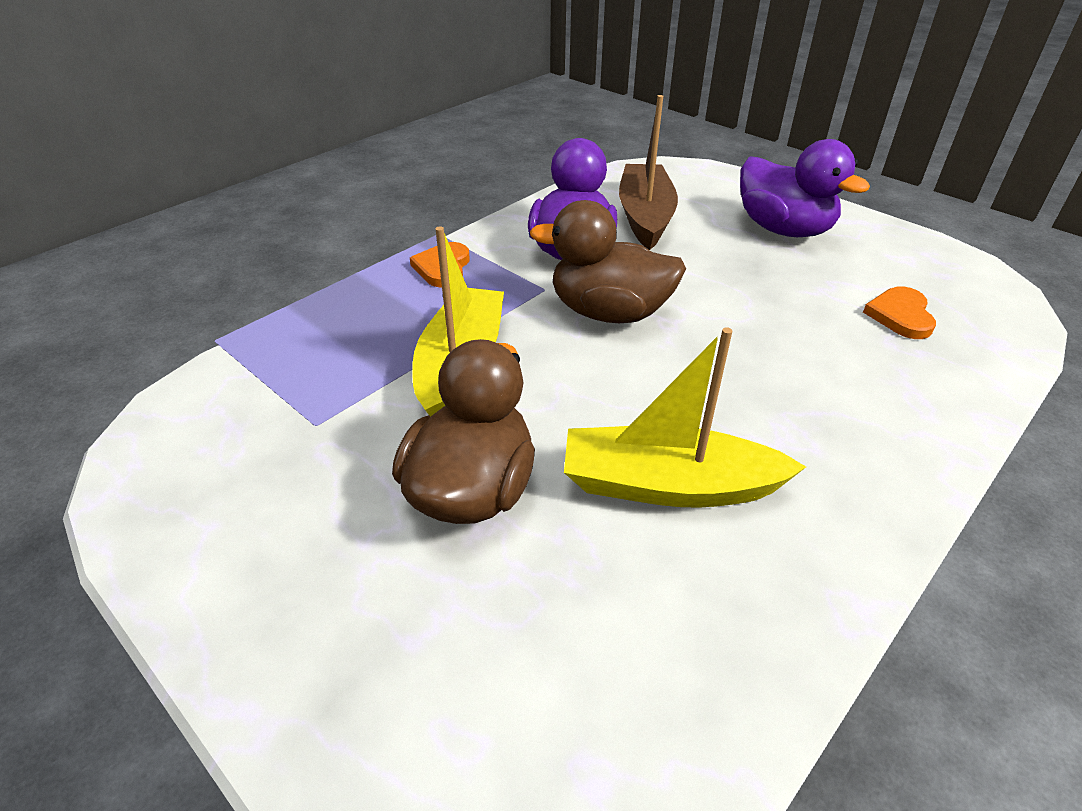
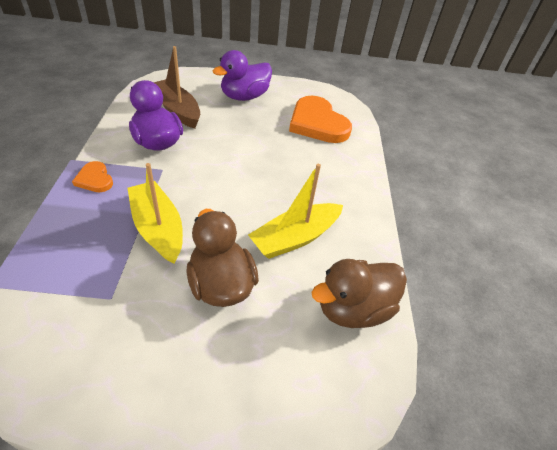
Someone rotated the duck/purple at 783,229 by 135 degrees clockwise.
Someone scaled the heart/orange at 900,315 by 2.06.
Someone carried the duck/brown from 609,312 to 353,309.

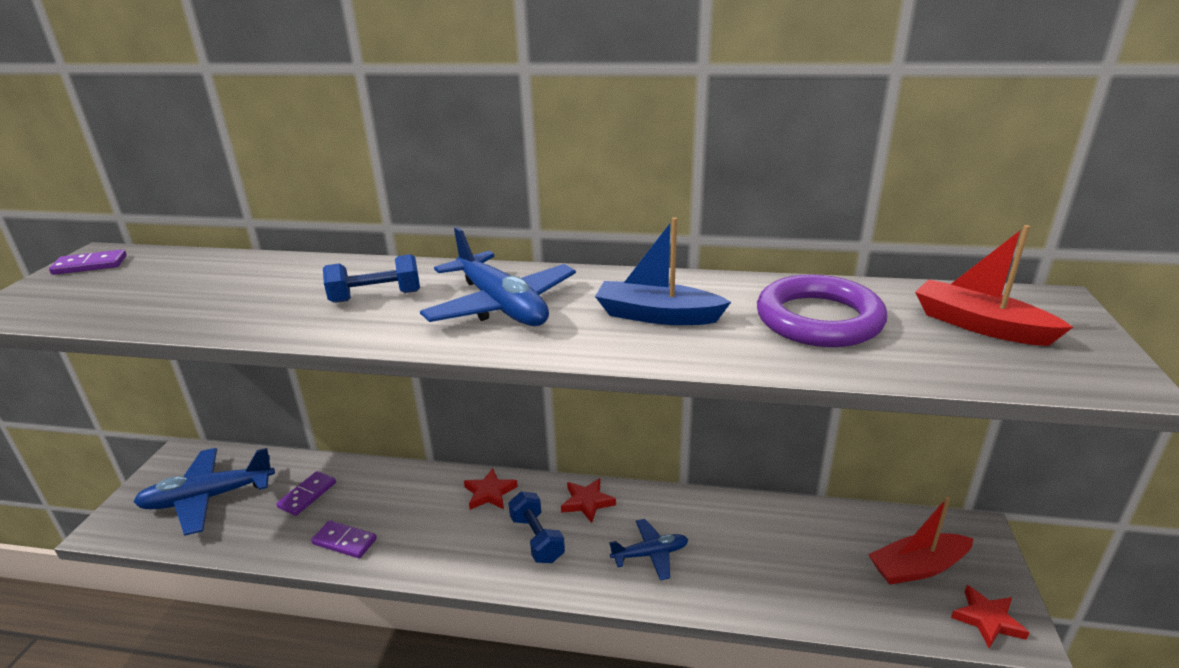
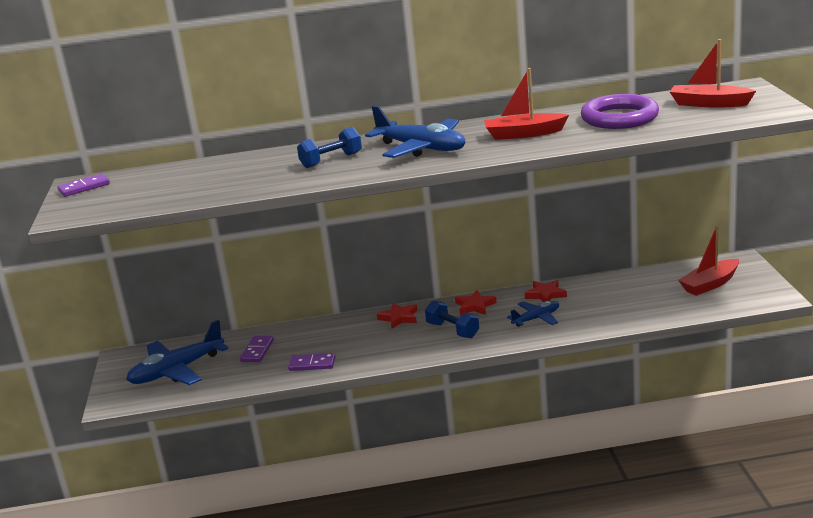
Someone repainted the boat/blue at 657,316, which became the boat/red at 523,134.
Someone carried the star/red from 987,620 to 545,294.

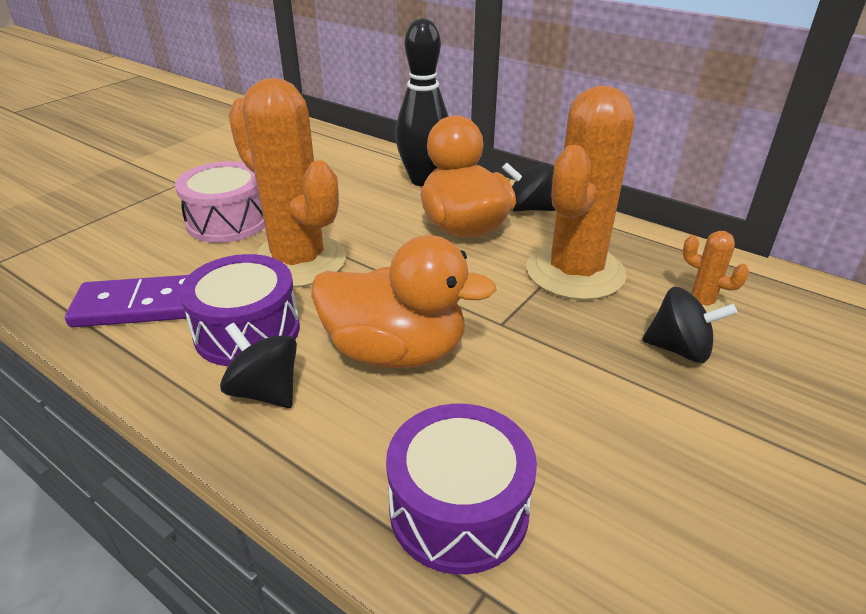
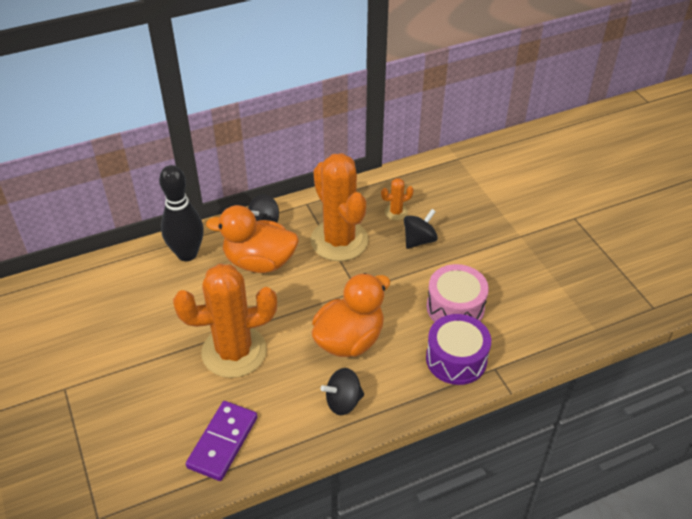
Someone carried the drum/pink from 228,221 to 455,307.
Someone took away the drum/purple at 247,331.

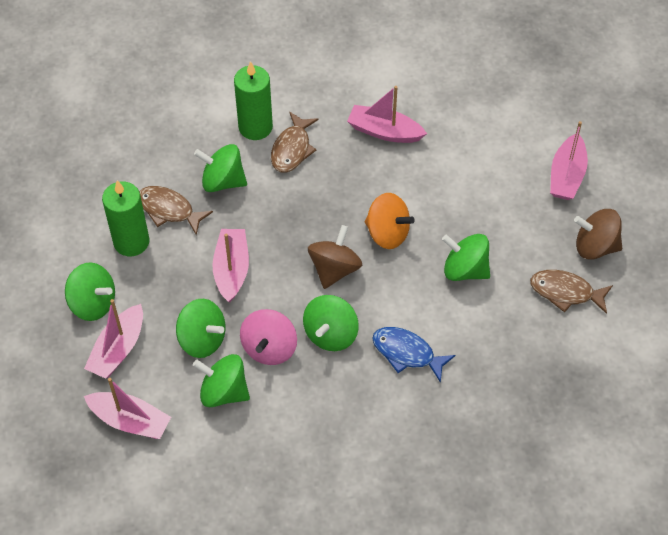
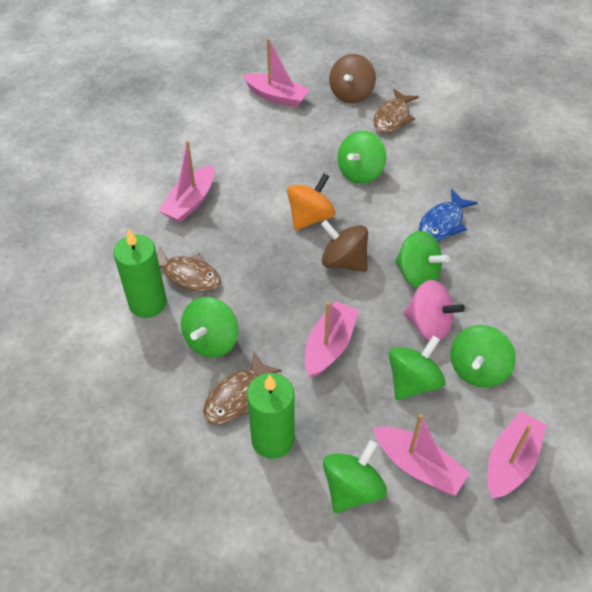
Someone rotated the boat/pink at 231,270 by 105 degrees clockwise.

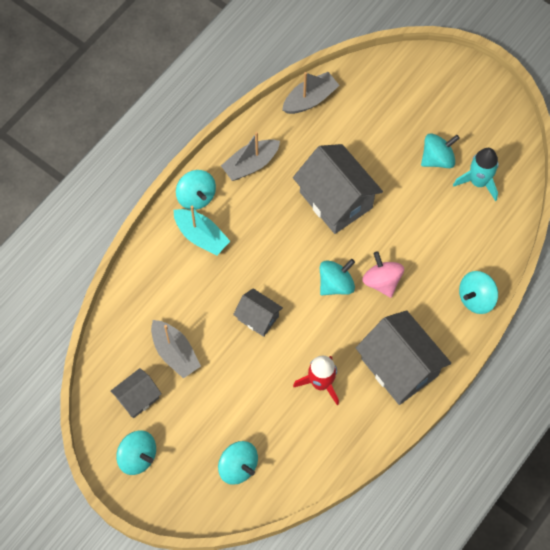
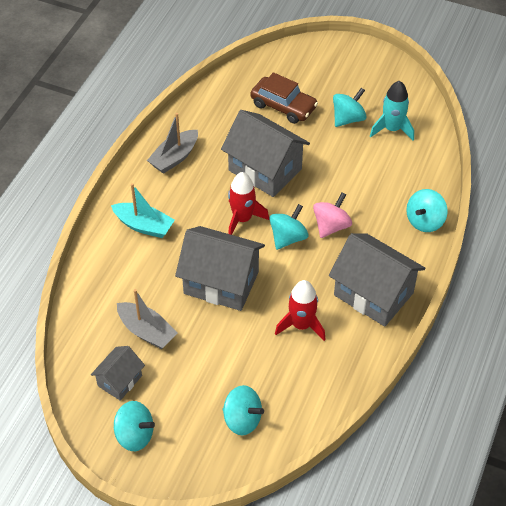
Someone scaled the house/grey at 258,318 by 1.87.
Someone put down the rocket/red at 242,219.
Someone put down the car/brown at 283,106.
Someone rotated the spinning top/pink at 382,281 by 75 degrees clockwise.
Someone took away the spinning top/turquoise at 196,197.
Someone took away the boat/grey at 310,99.

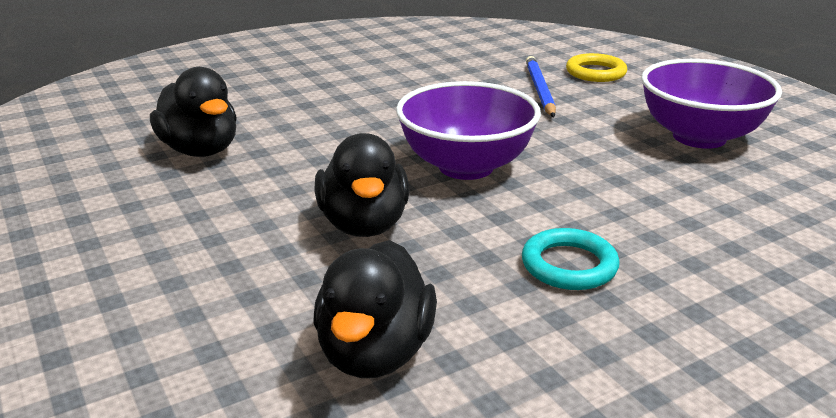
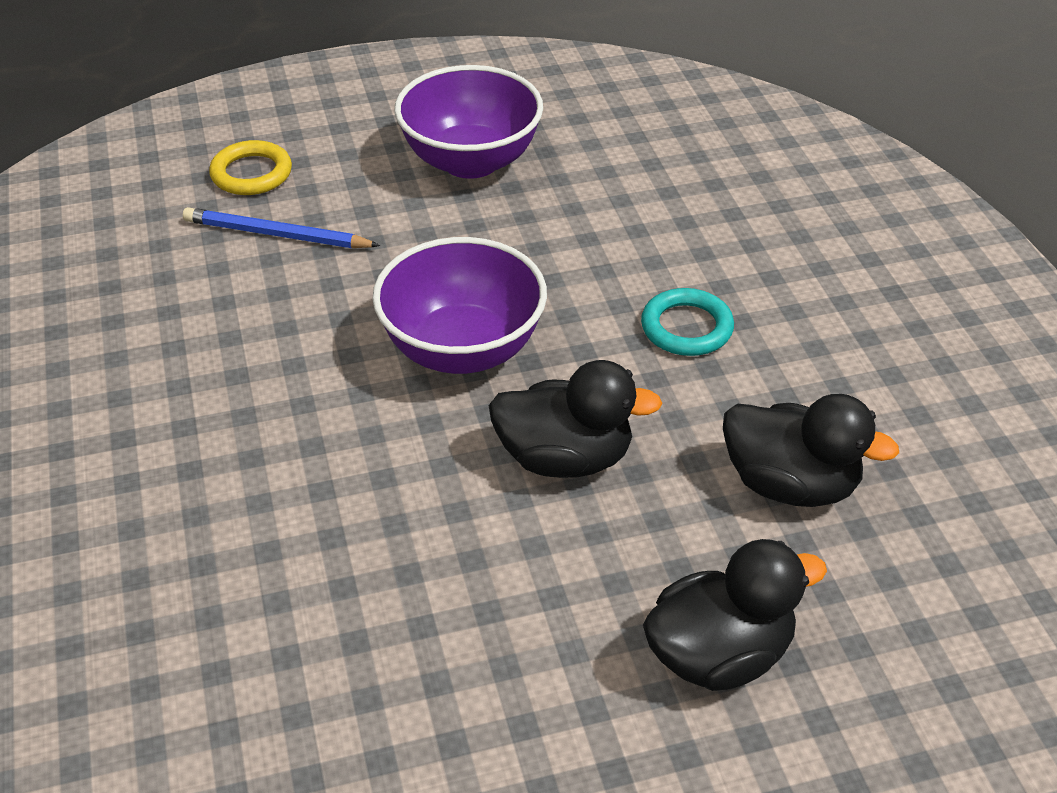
Someone carried the duck/black from 200,150 to 719,655.

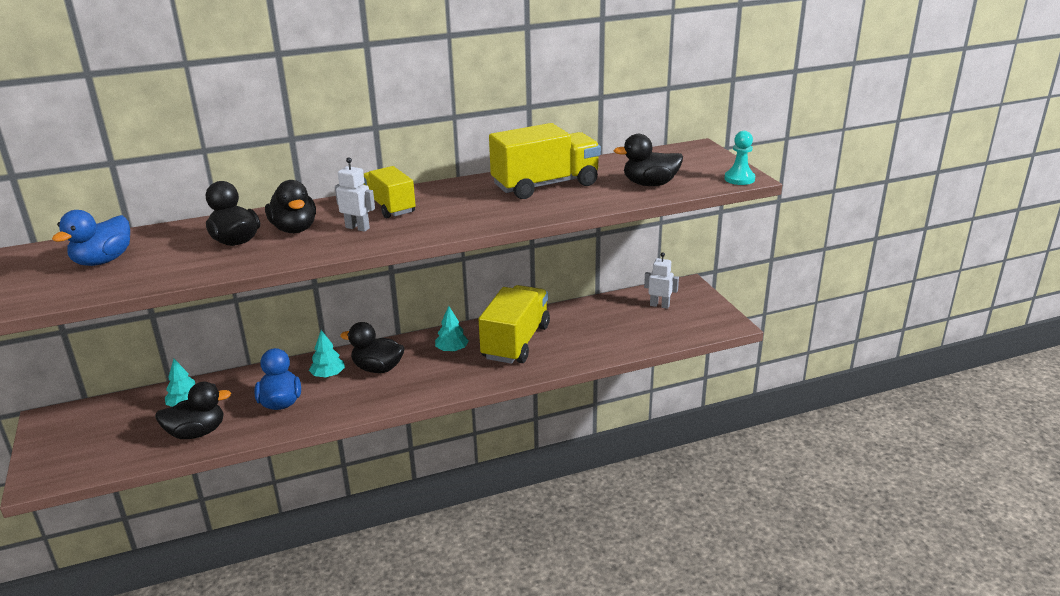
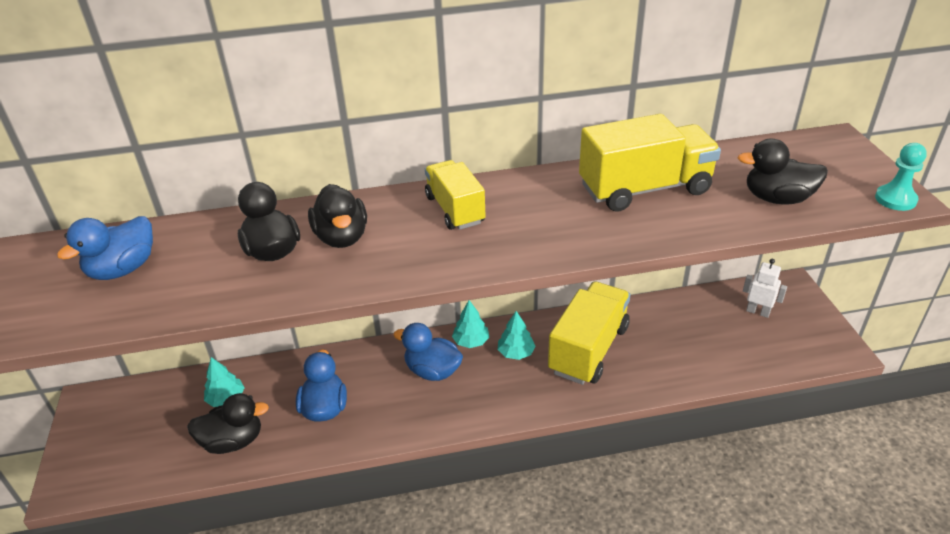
Someone repainted the duck/black at 378,368, which became the duck/blue at 432,371.
Someone carried the tree/turquoise from 328,375 to 471,341.
Someone took away the robot/white at 357,228.

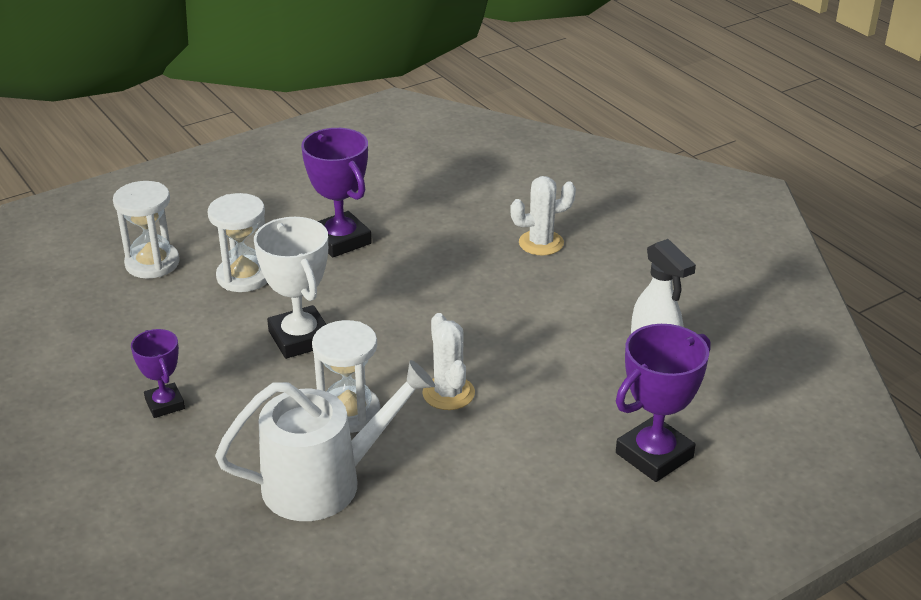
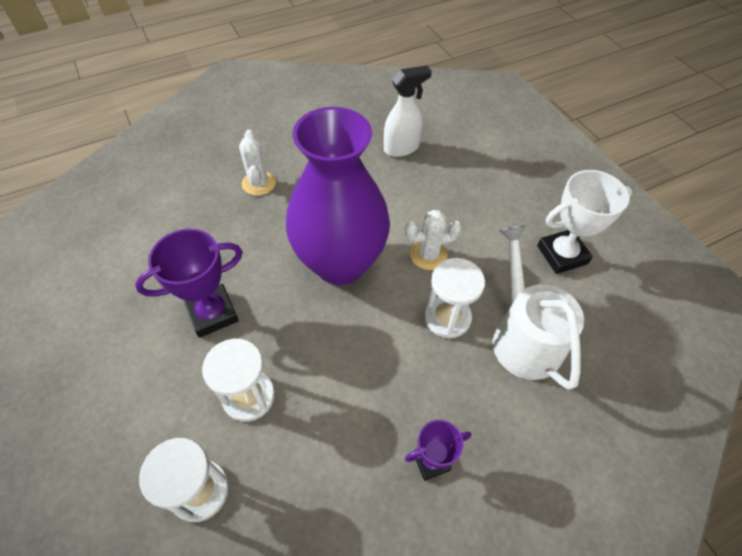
Someone put down the vase/purple at 340,263.
Someone carried the trophy/white from 300,338 to 562,255.
Someone took away the trophy/purple at 654,455.

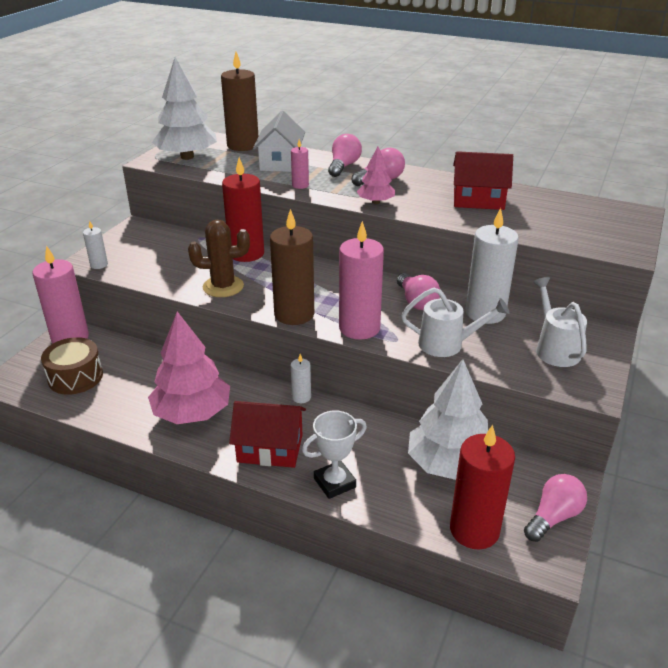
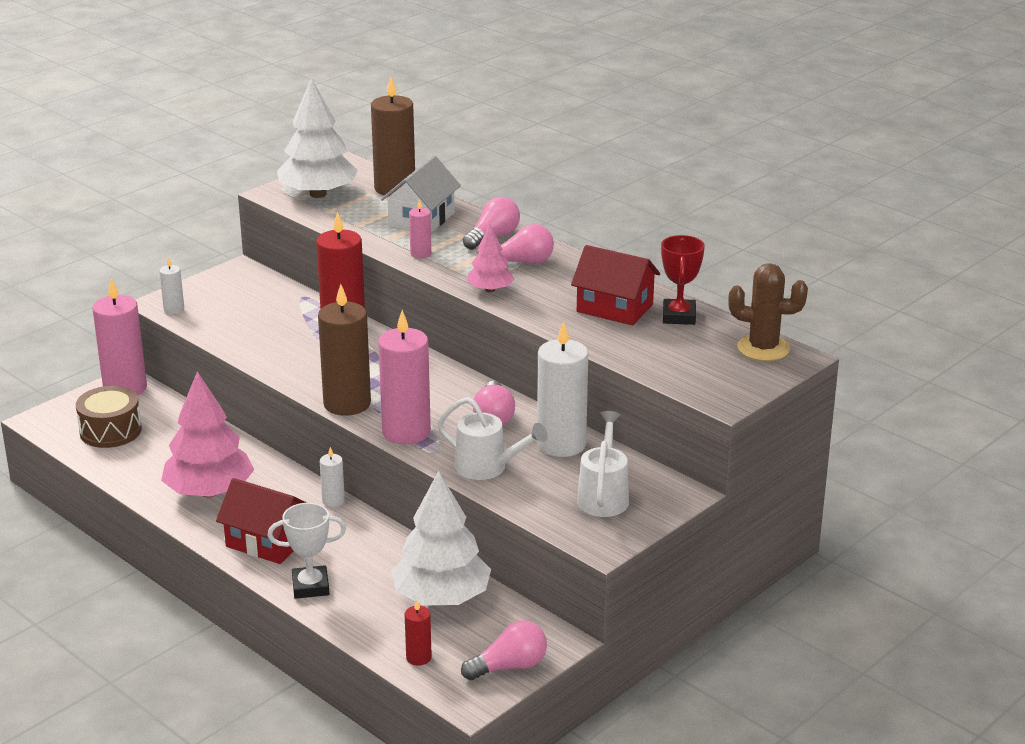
Someone scaled the candle/red at 474,530 by 0.47.
Someone put down the trophy/red at 679,316.
Someone carried the cactus/brown from 223,287 to 763,348.

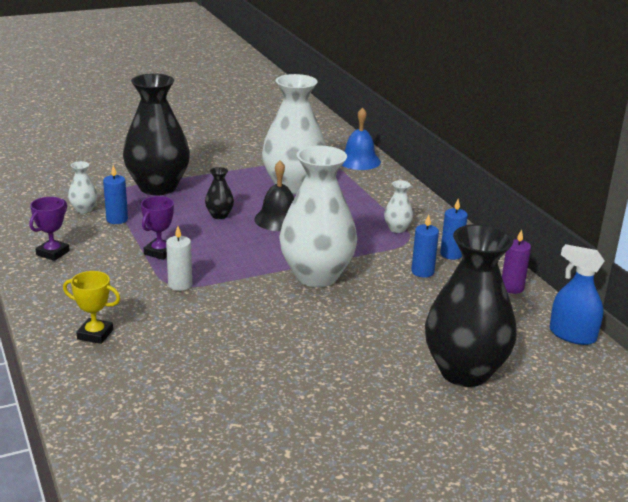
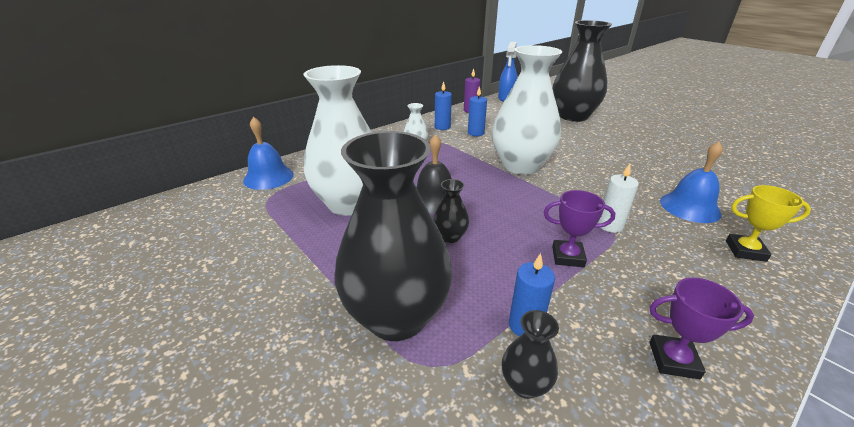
Someone repainted the vase/white at 84,209, which became the vase/black at 525,385.
Someone put down the bell/blue at 690,207.
Someone rotated the trophy/yellow at 95,334 by 75 degrees counterclockwise.

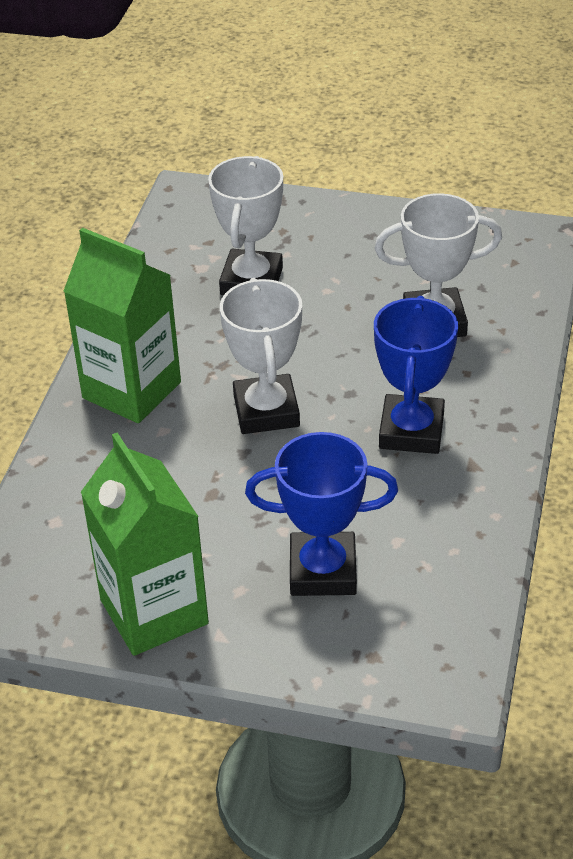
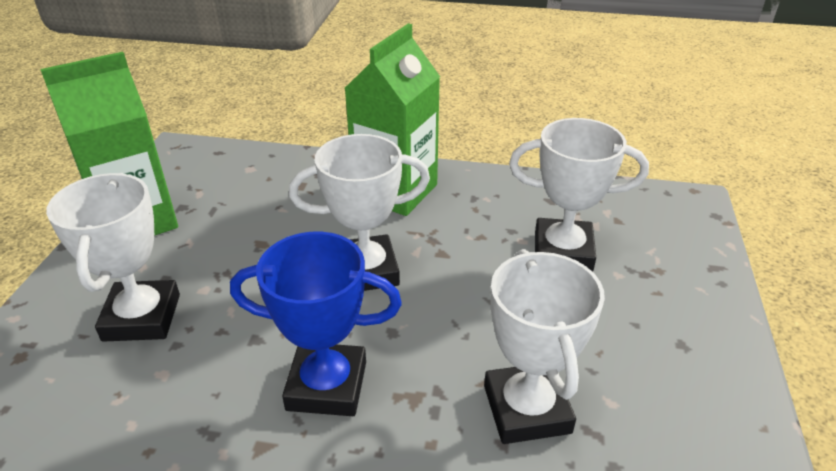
Someone repainted the trophy/blue at 323,571, which became the trophy/white at 142,317.

